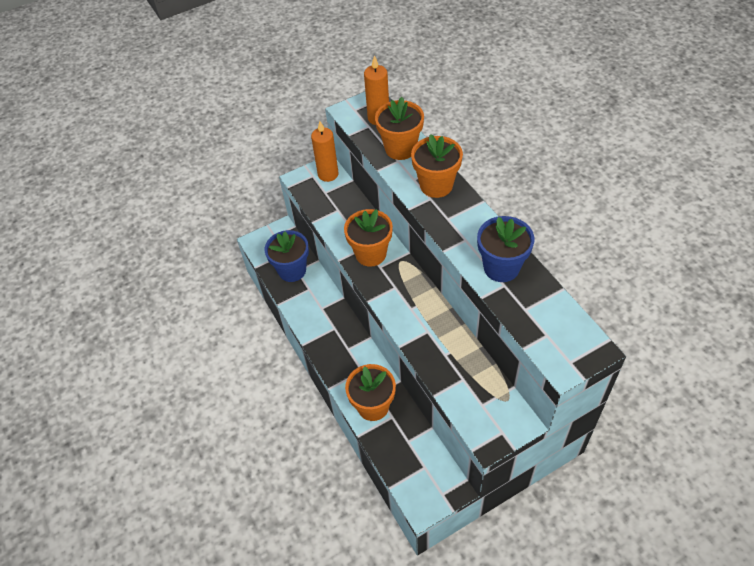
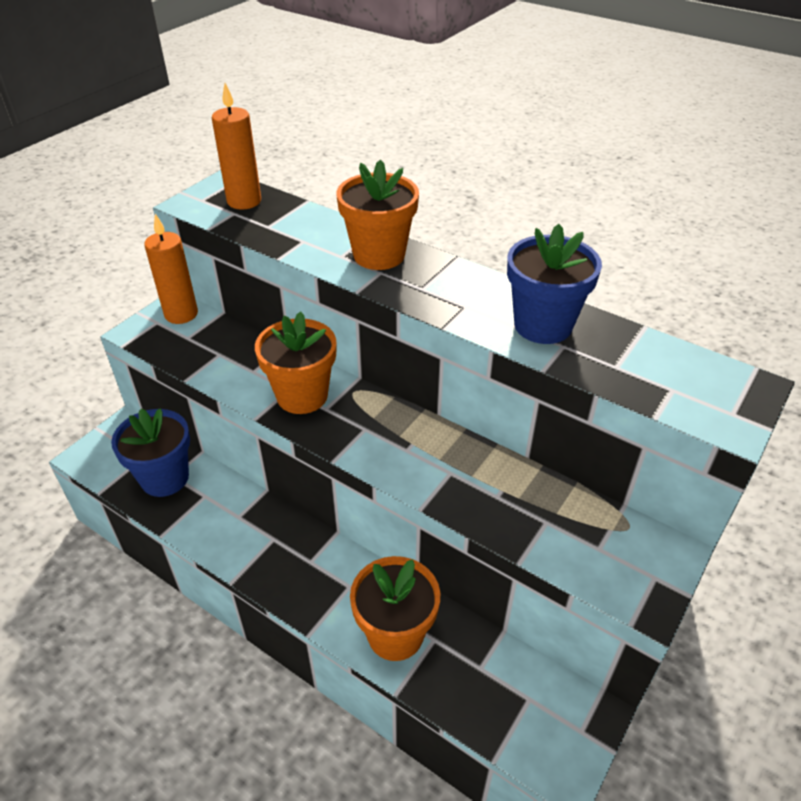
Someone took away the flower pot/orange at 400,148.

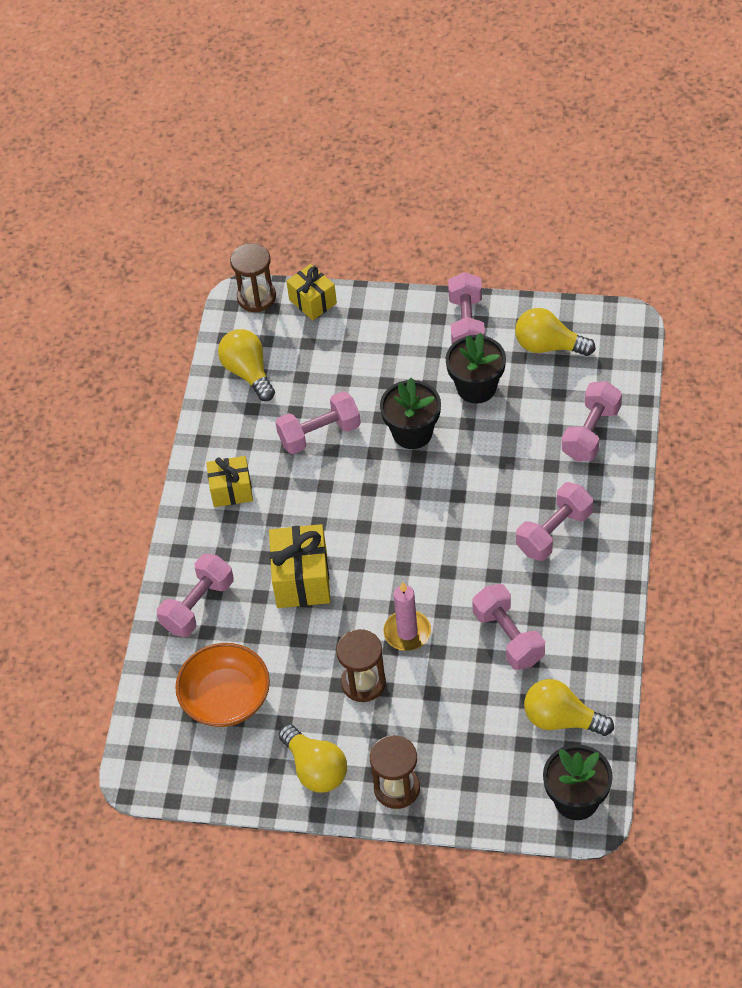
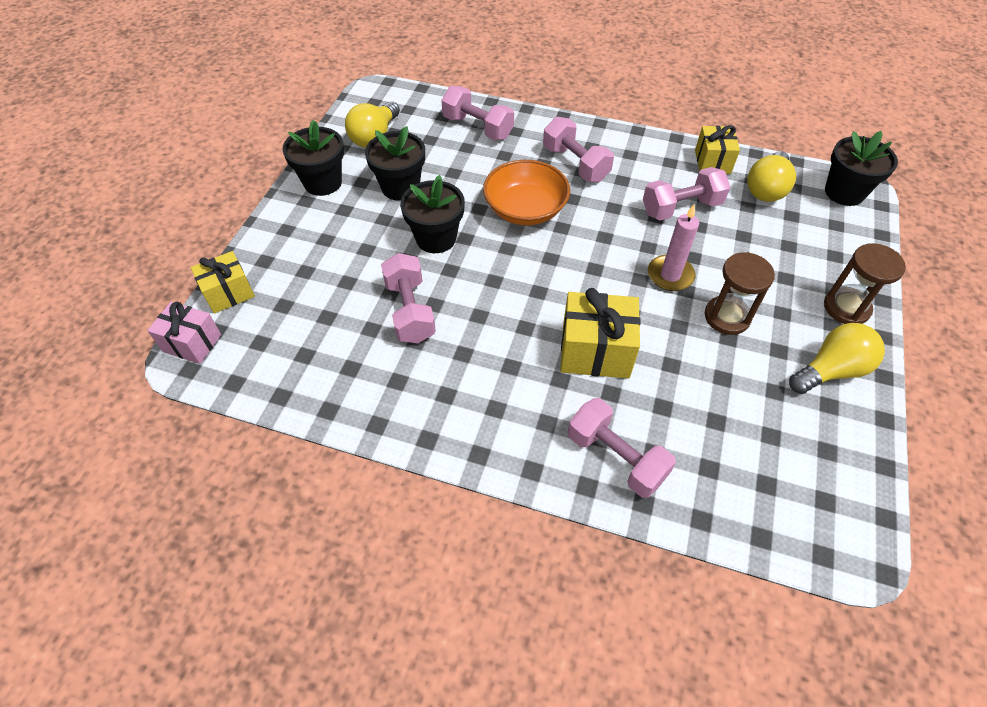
Someone swapped the hourglass/brown at 256,297 for the gift/pink at 192,343.
Someone swapped the dumbbell/pink at 467,324 for the flower pot/black at 323,182.
Someone carried the bowl/orange from 226,698 to 525,209.
Someone carried the gift/yellow from 231,490 to 712,162.
Someone took away the light bulb/yellow at 248,372.

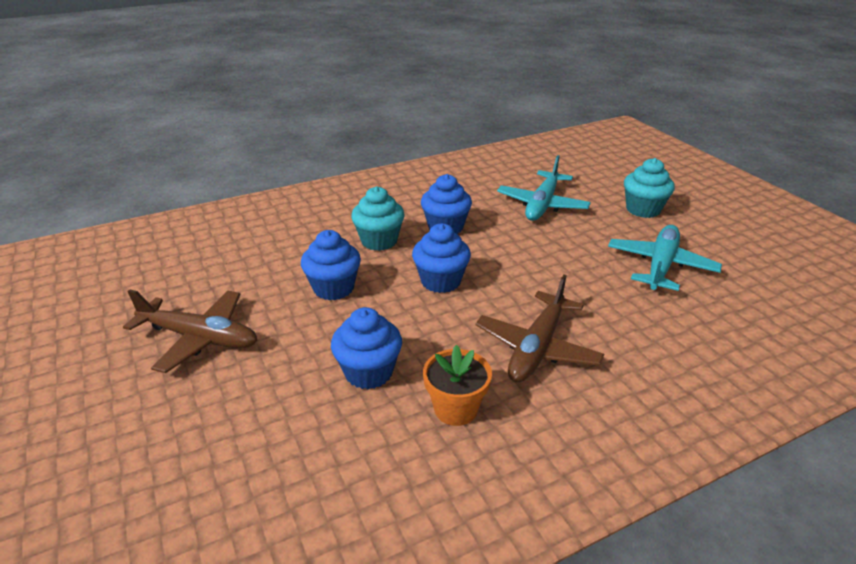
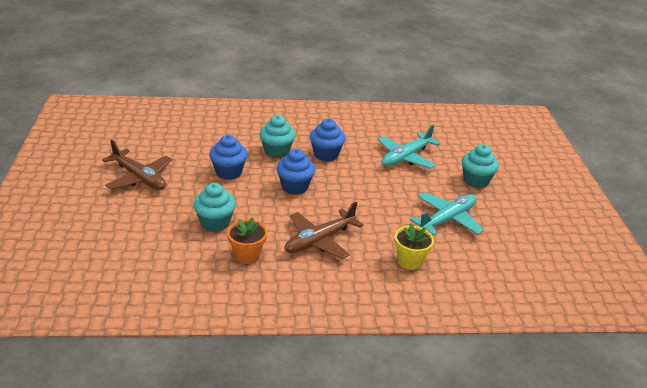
Someone repainted the cupcake/blue at 368,372, which became the cupcake/turquoise at 215,223.
Someone put down the flower pot/yellow at 410,261.

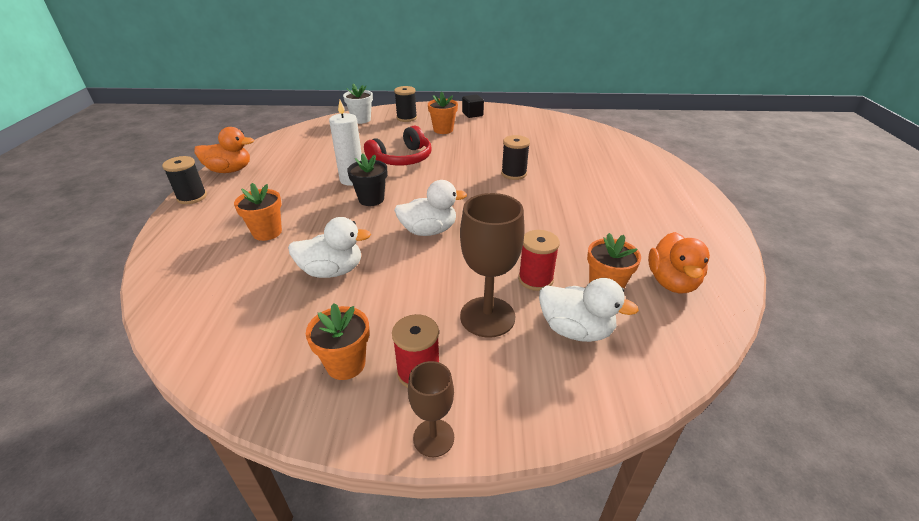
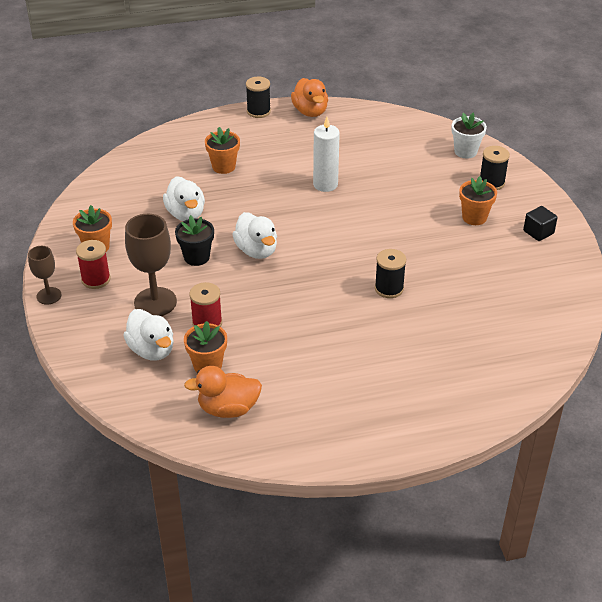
Someone rotated the duck/white at 575,330 by 45 degrees counterclockwise.
Someone carried the flower pot/black from 371,199 to 196,257.
Someone took away the headphones/red at 402,159.

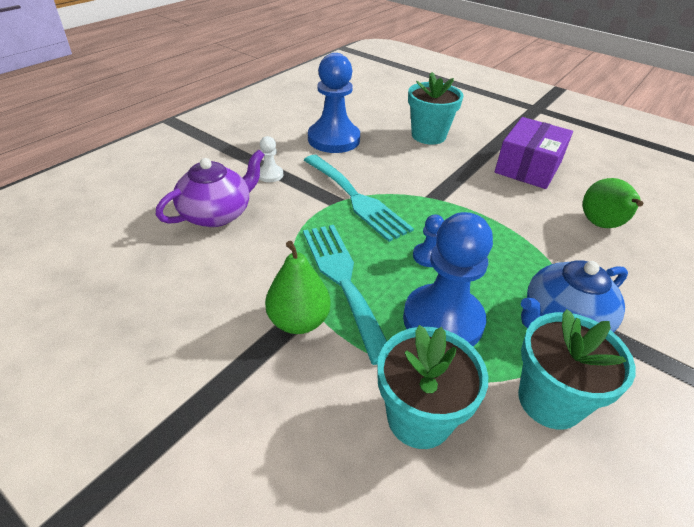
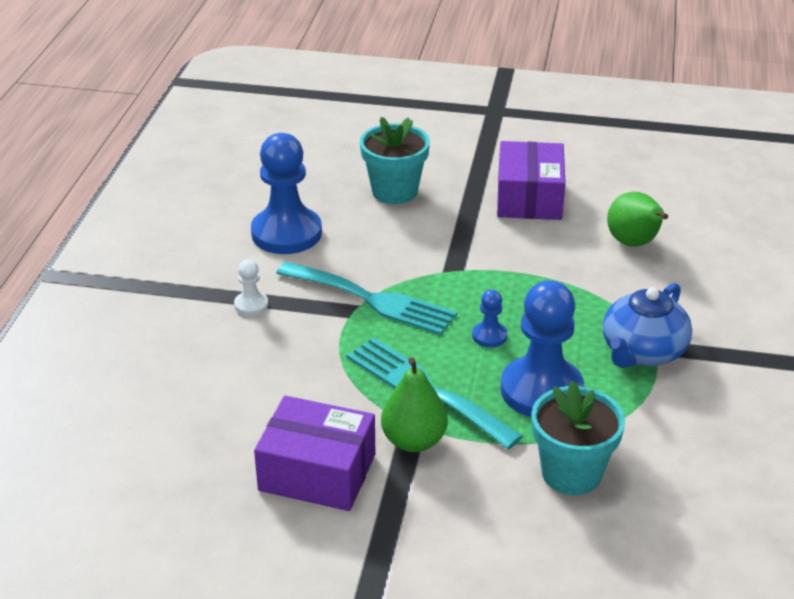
Someone put down the box/purple at 317,472.
Someone took away the teapot/purple at 217,214.
Someone took away the flower pot/turquoise at 549,400.

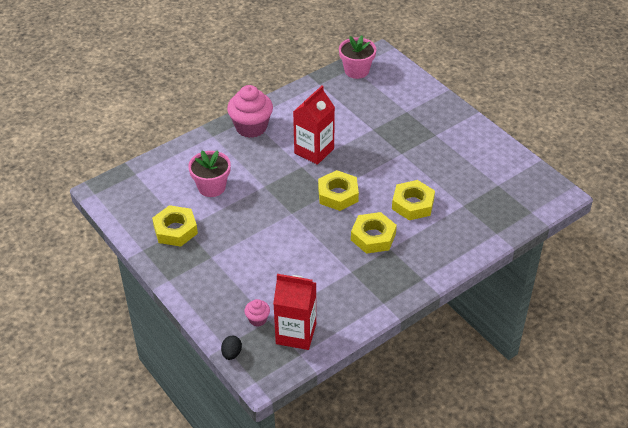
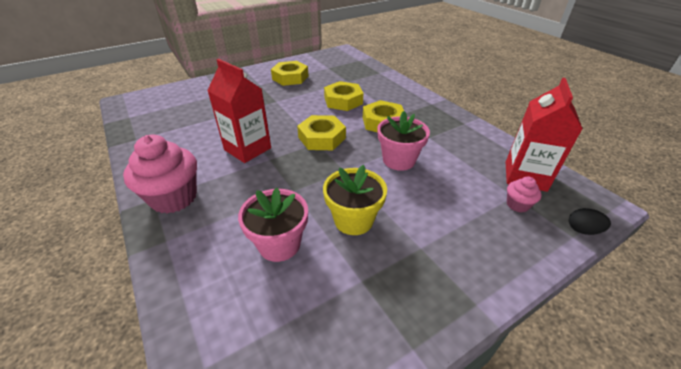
Someone carried the nut/yellow from 175,230 to 290,77.
Someone put down the flower pot/yellow at 353,220.
Someone carried the flower pot/pink from 356,70 to 399,160.

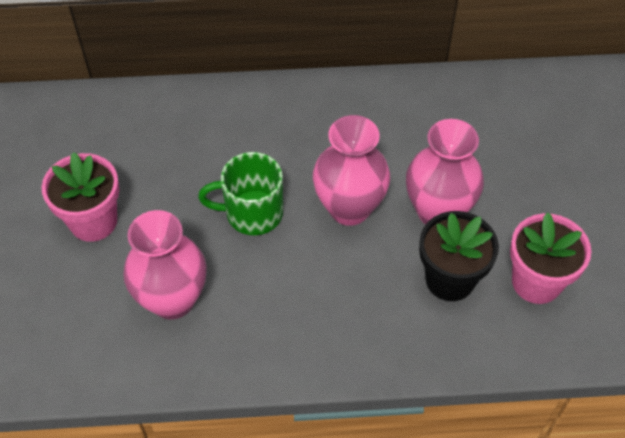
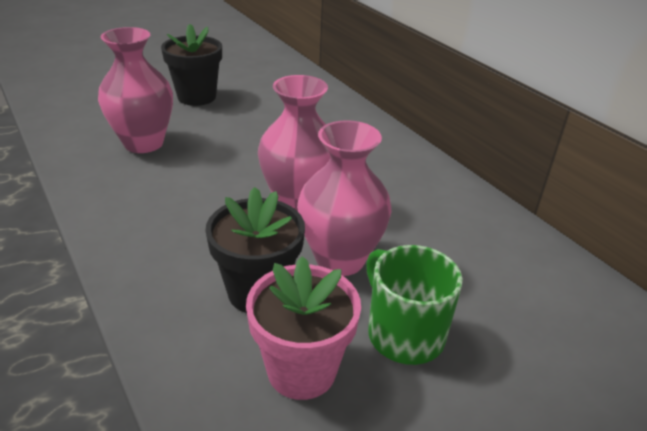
Someone repainted the flower pot/pink at 93,221, which became the flower pot/black at 197,97.
Someone carried the mug/green from 252,213 to 404,333.

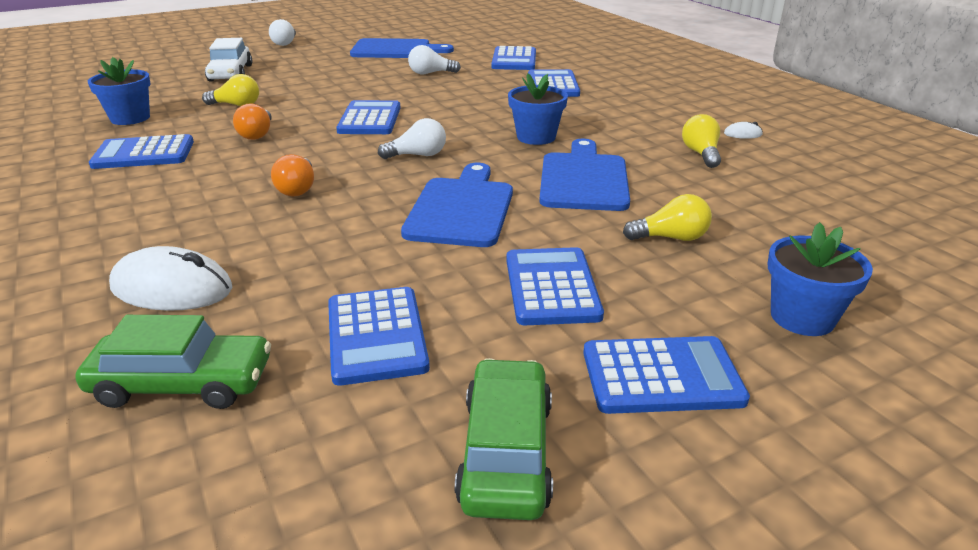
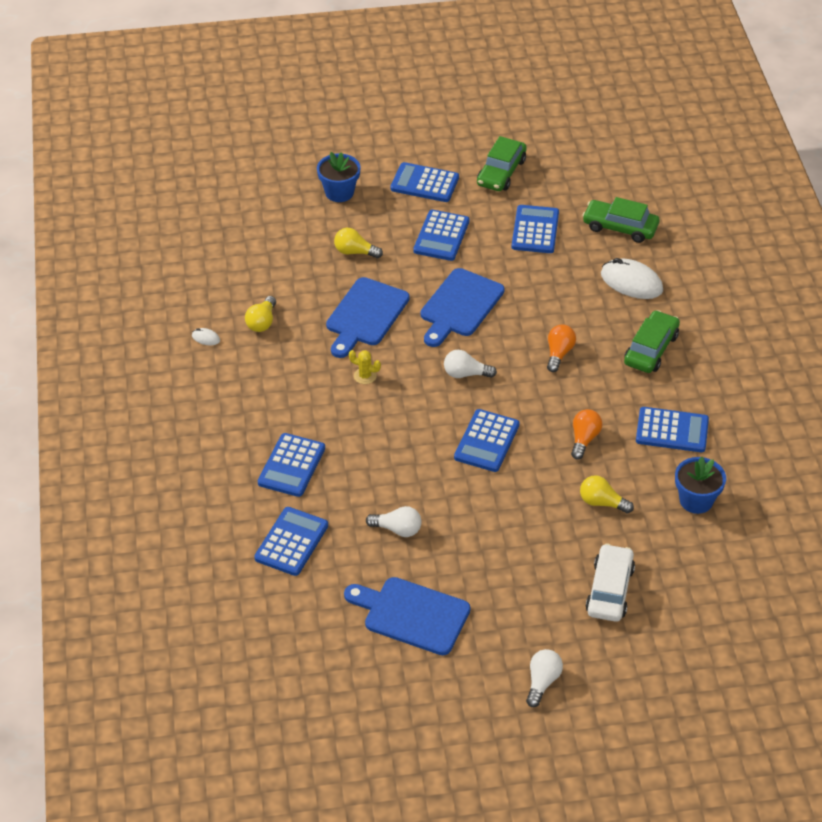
Someone swapped the flower pot/blue at 536,137 for the cactus/yellow at 365,376.
Someone put down the car/green at 651,349.

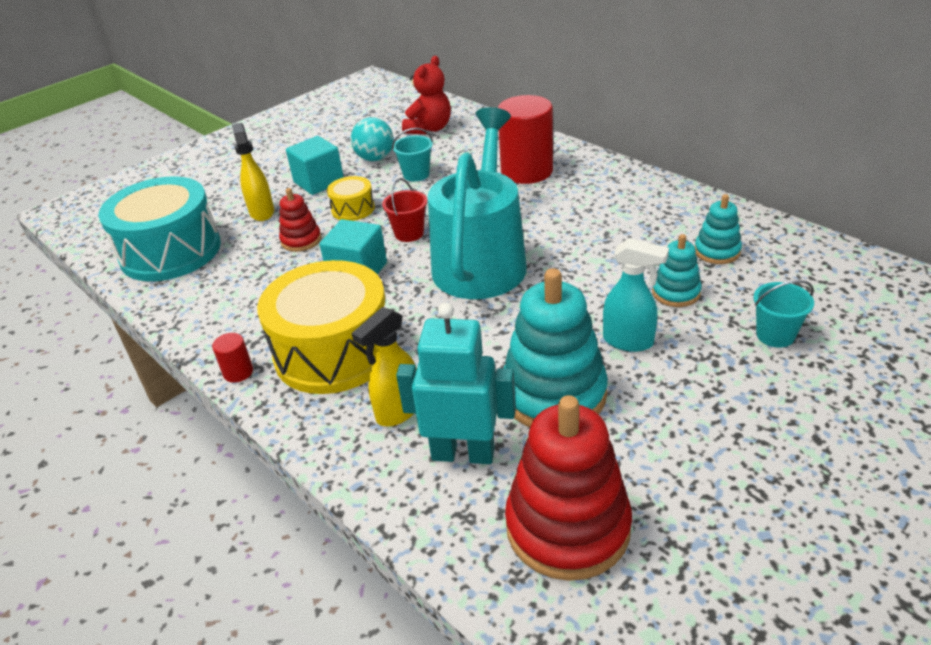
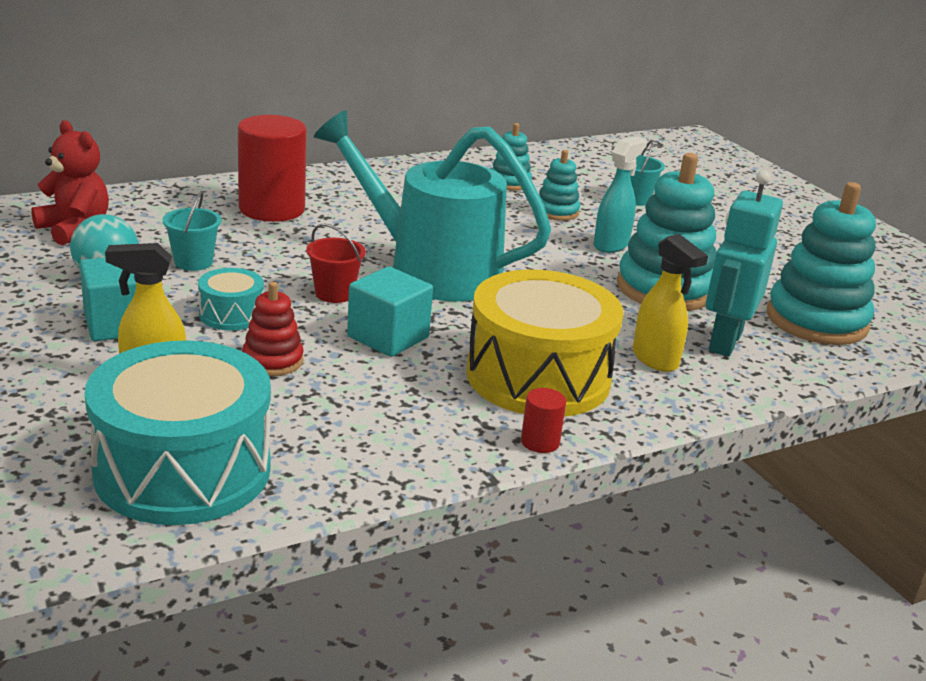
Someone repainted the drum/yellow at 353,209, which became the drum/turquoise at 231,314.
Someone repainted the stacking toy/red at 567,527, which became the stacking toy/turquoise at 816,320.

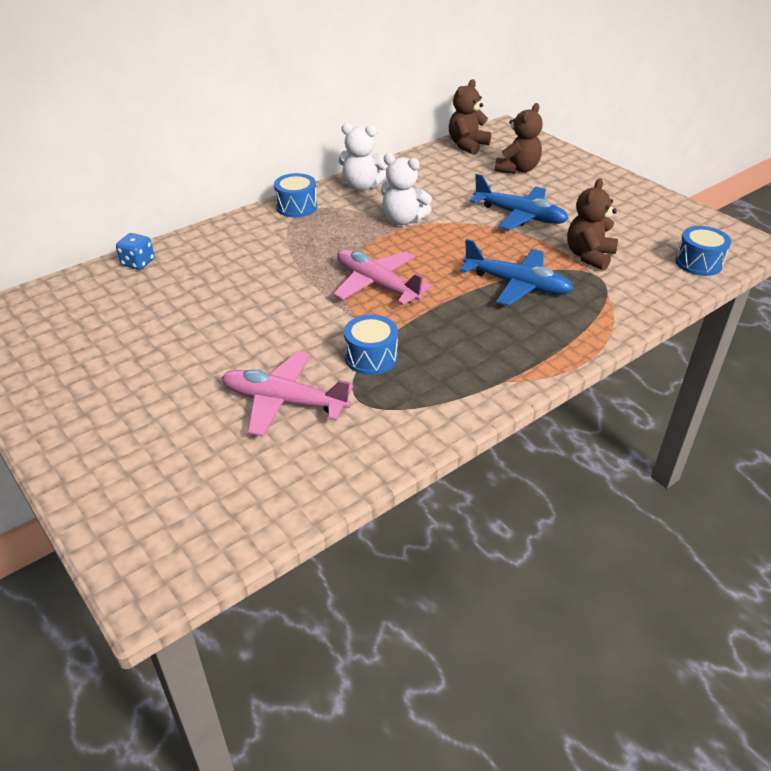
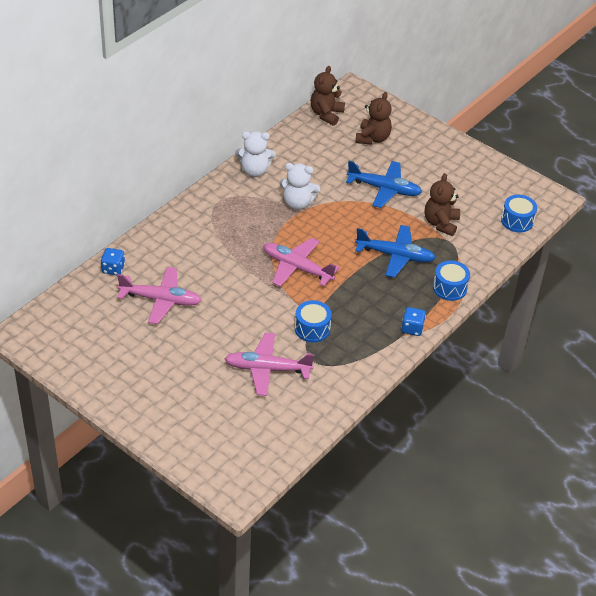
Someone put down the plane/pink at 161,300.
Someone put down the dice/blue at 412,328.
Someone carried the drum/blue from 296,207 to 449,288.

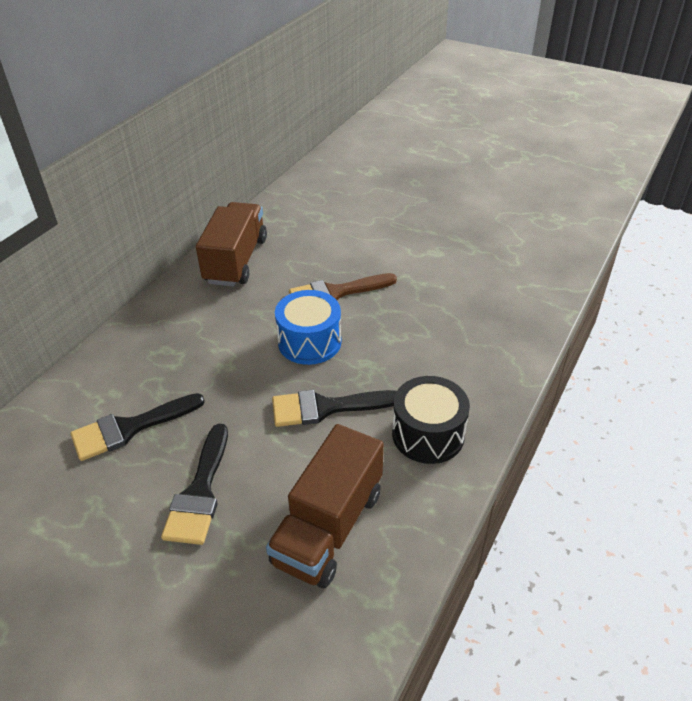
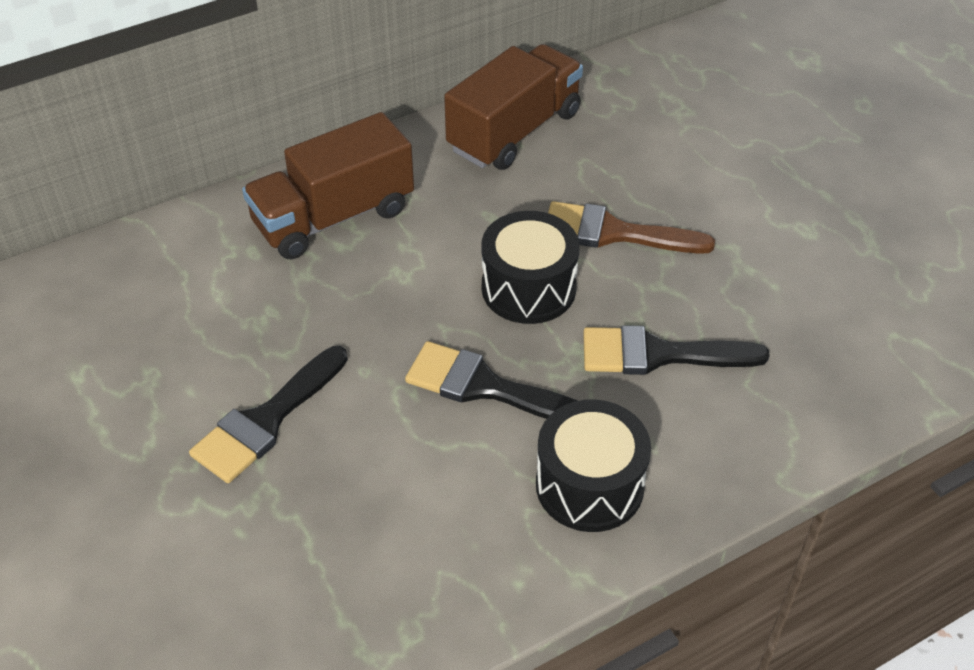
Someone carried the truck/brown from 329,527 to 333,217.
Someone repainted the drum/blue at 309,342, which became the drum/black at 528,288.
Someone carried the brush/black from 130,428 to 658,354.

